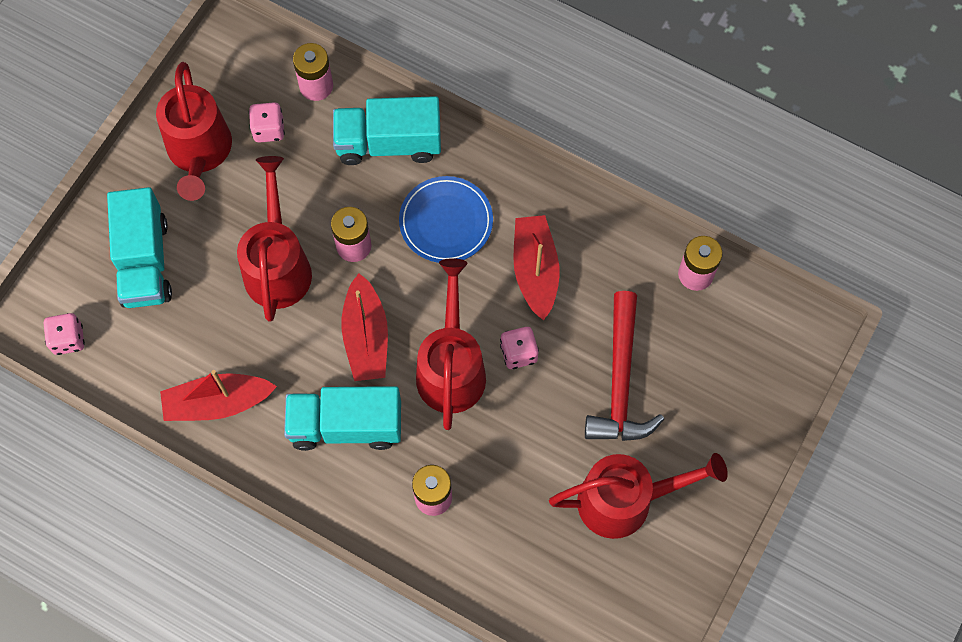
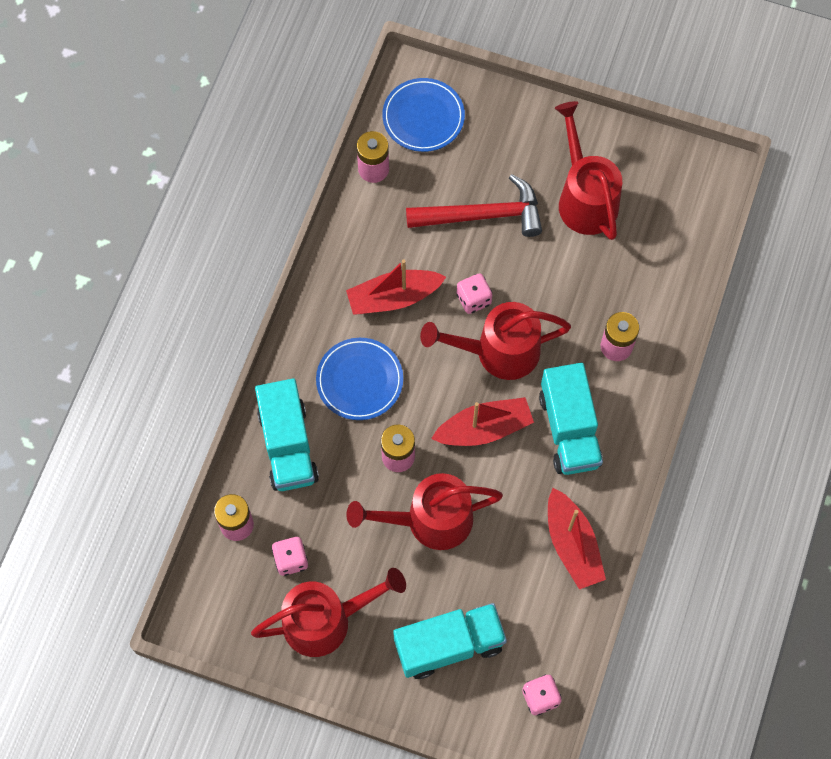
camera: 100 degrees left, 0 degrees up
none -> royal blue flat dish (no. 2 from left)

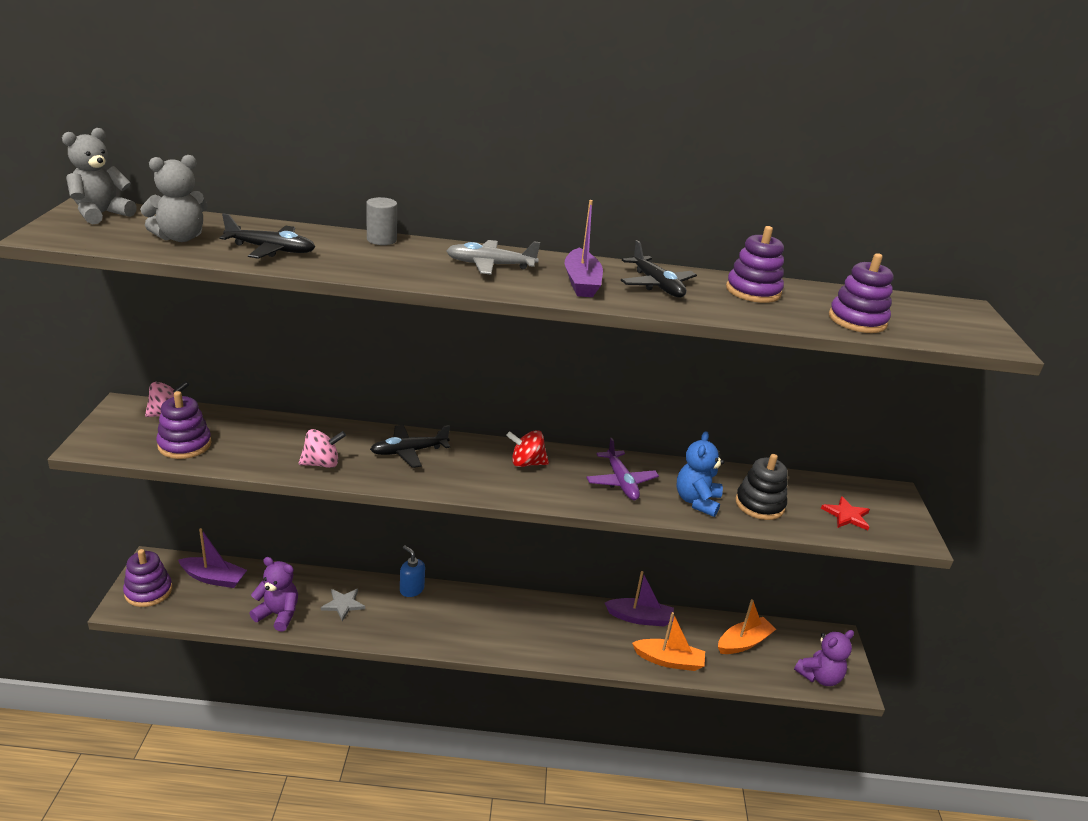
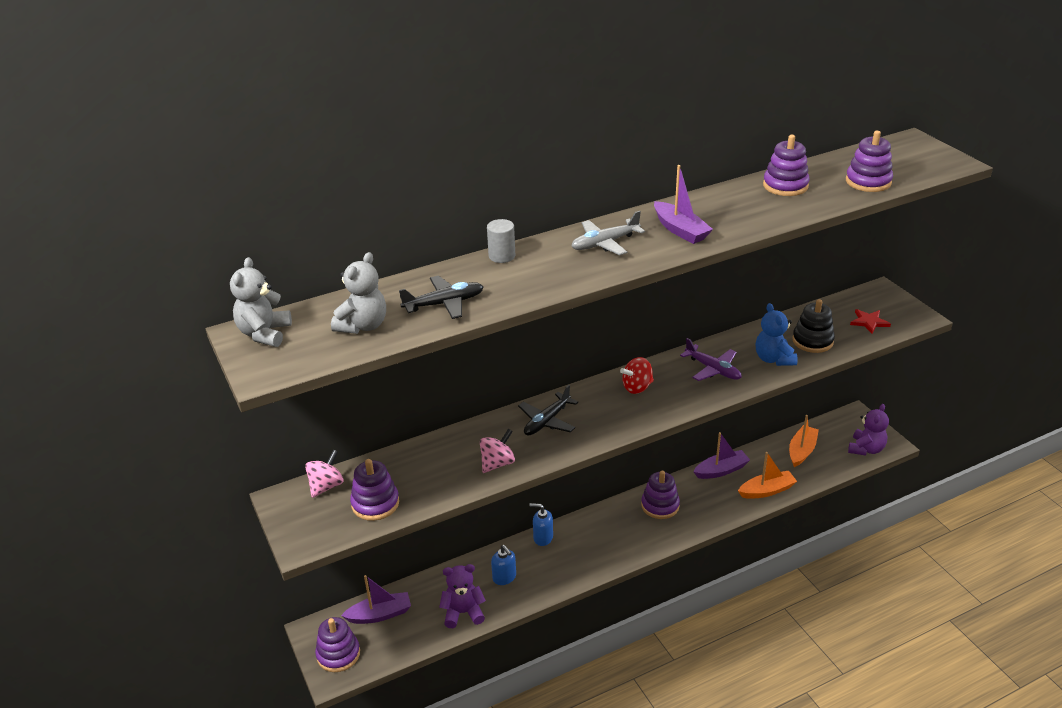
camera: 25 degrees left, 5 degrees up
gray star shape -> royal blue soap dispenser (no. 1 from left)
black plane (no. 3 from left) -> none
none -> royal purple ring stacker (no. 3 from left)

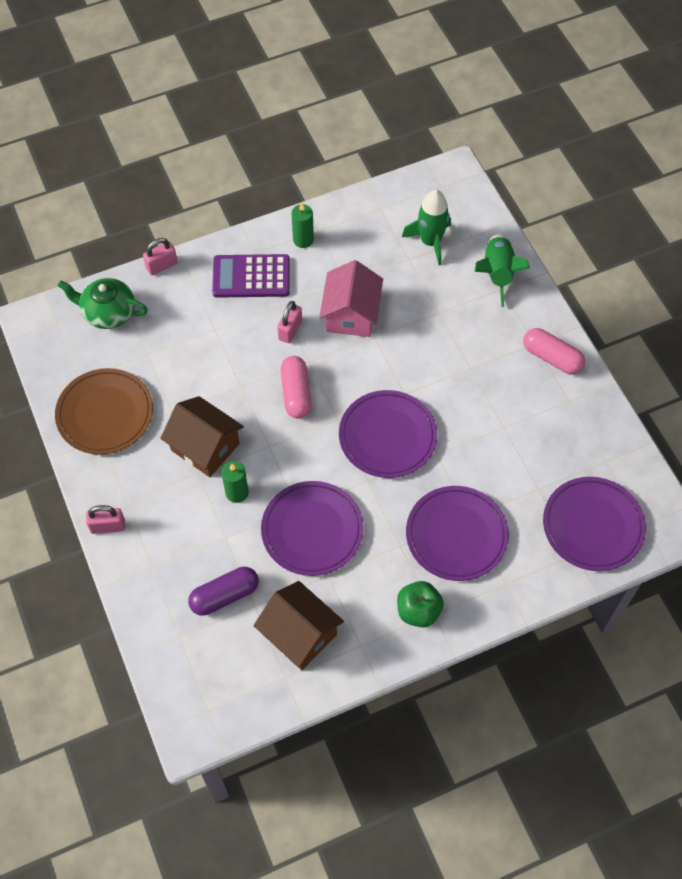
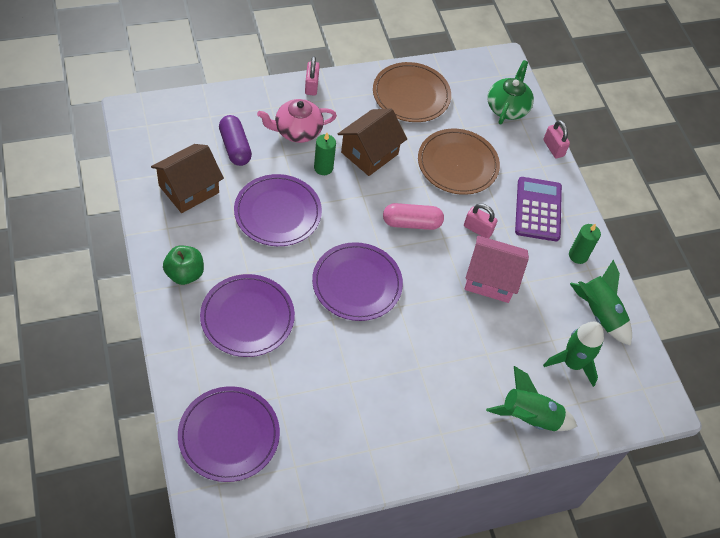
camera: 90 degrees right, 5 degrees down
rose-pink pill shape (no. 2 from left) -> none
none -> rose-pink china teapot
none -> russet flat dish (no. 2 from left)
none -> green toy rocket (no. 3 from left)

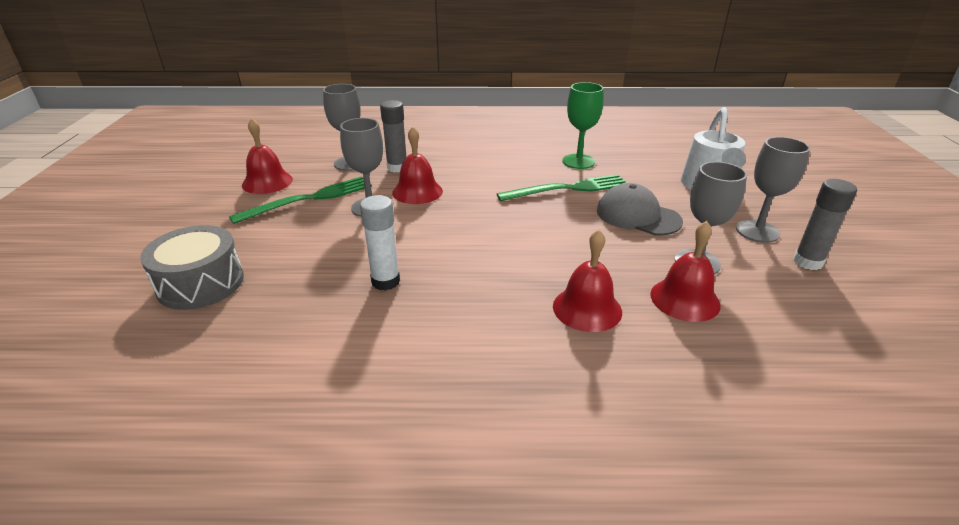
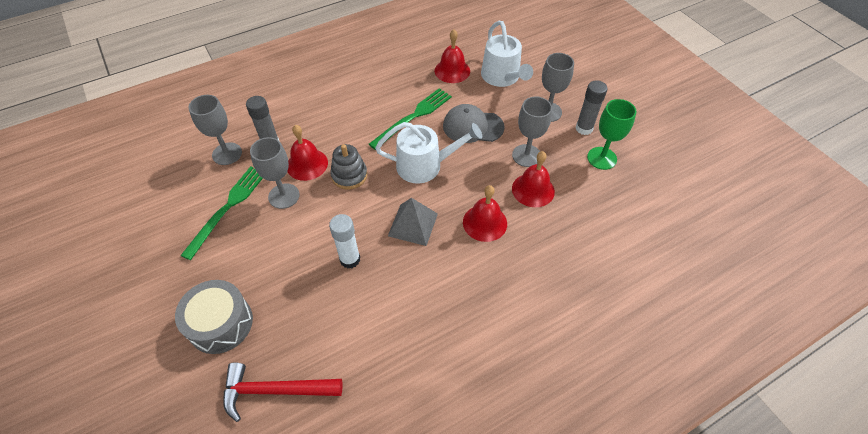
camera: 30 degrees left, 20 degrees up
crimson hand bell (no. 1 from left in the first image) -> crimson hand bell (no. 2 from left), relocated
green wine glass, relocated
none -> crimson hammer
none -> gray ring stacker
none -> white watering can (no. 1 from left)
none -> gray pyramid

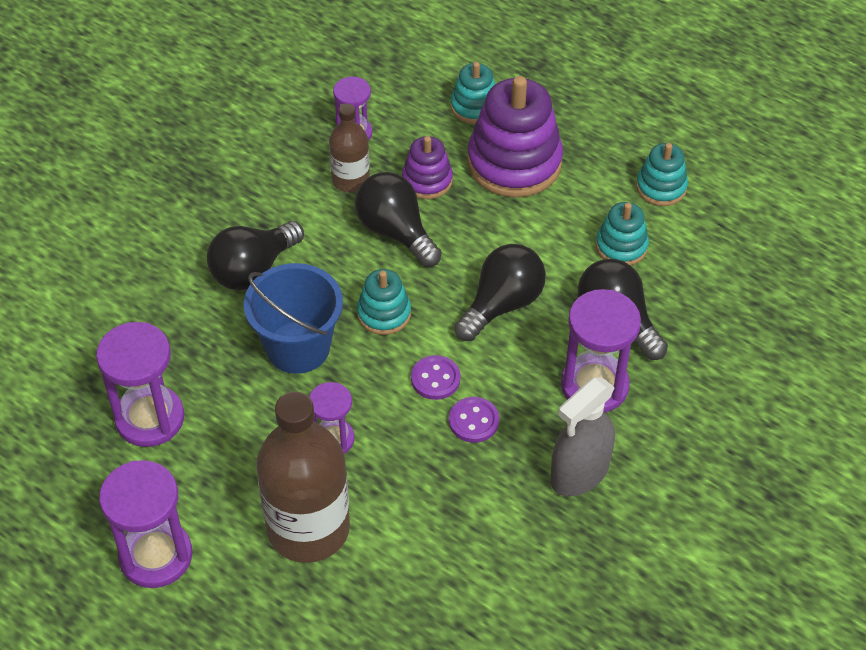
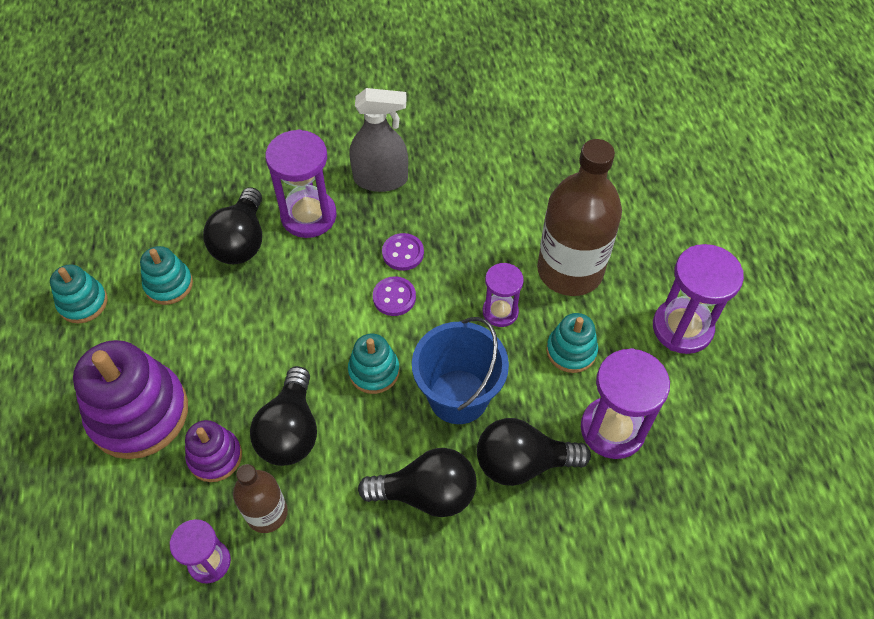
camera: 135 degrees left, 5 degrees up
teal ring stacker (no. 2 from left in the first image) -> teal ring stacker (no. 4 from left), relocated
black bulb (no. 3 from left in the first image) -> black bulb (no. 4 from left), relocated

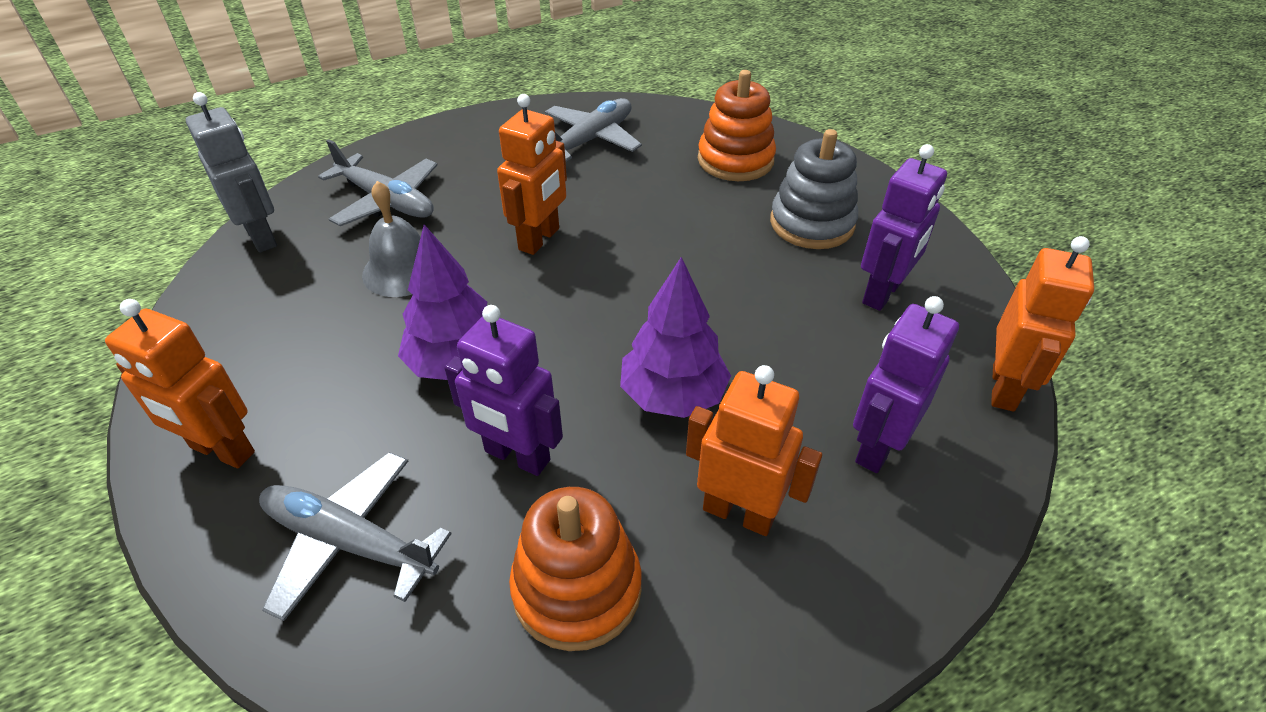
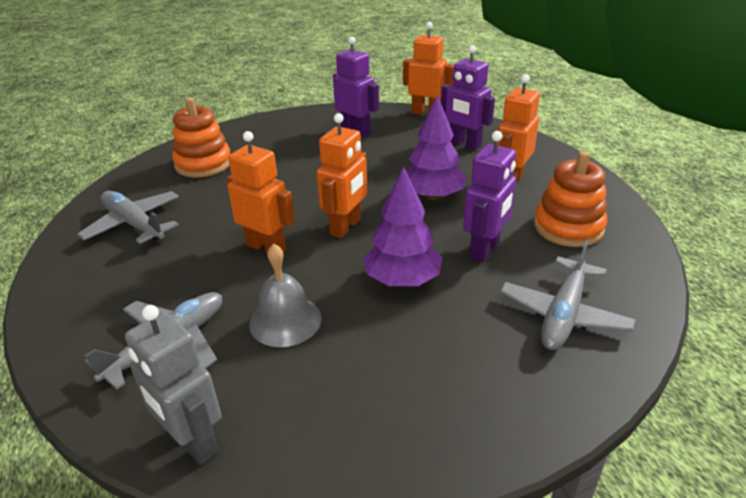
camera: 85 degrees left, 10 degrees down
bright orange robot (no. 1 from left in the first image) -> bright orange robot (no. 2 from left), relocated
gray robot, 105 degrees counterclockwise
gray ring stacker -> none

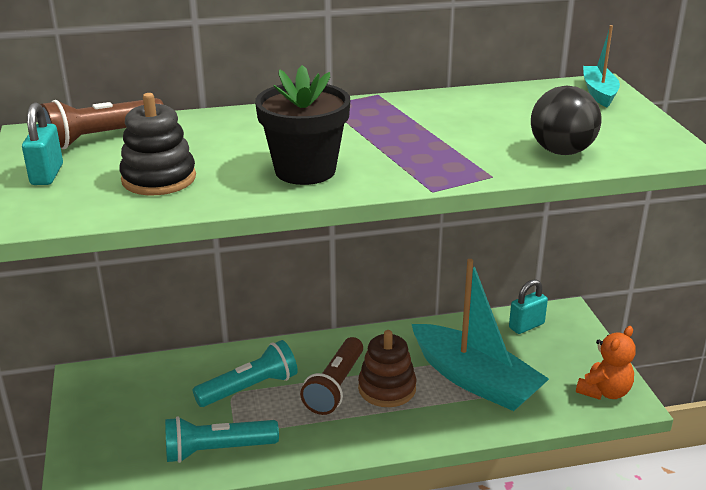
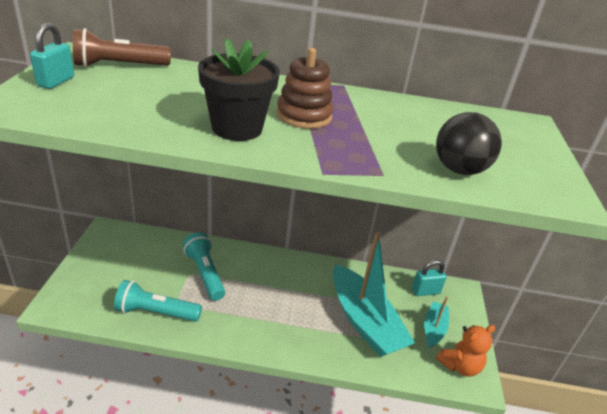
camera: 15 degrees right, 5 degrees up
black ring stacker -> none
teal pocket torch (no. 2 from left), 105 degrees counterclockwise
russet pocket torch (no. 2 from left) -> none
russet ring stacker, relocated
teal toy boat (no. 2 from left), relocated

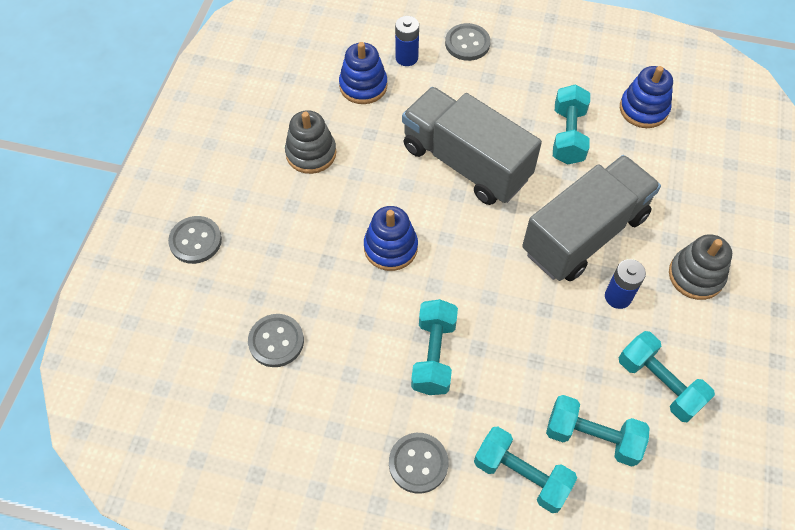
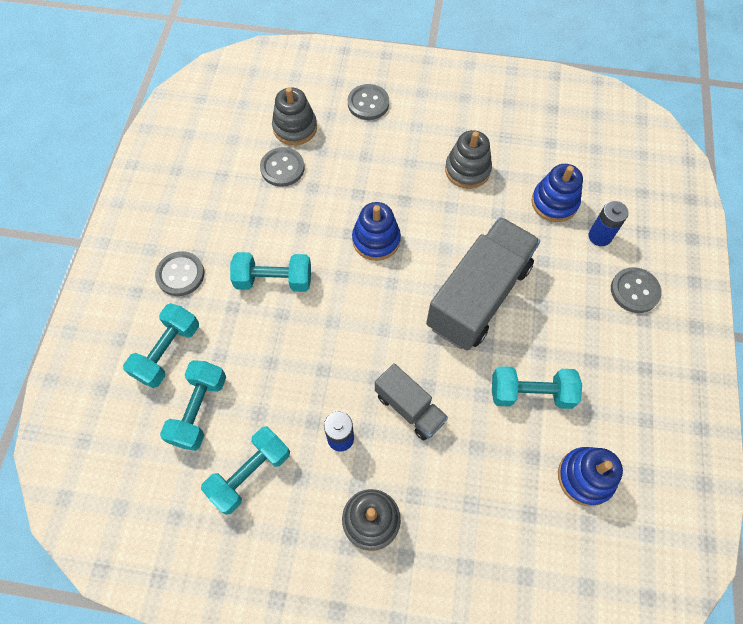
camera: 85 degrees right, 5 degrees up
gray truck (no. 2 from left in the first image) -> gray truck (no. 1 from left), x0.53
none -> gray ring stacker (no. 1 from left)

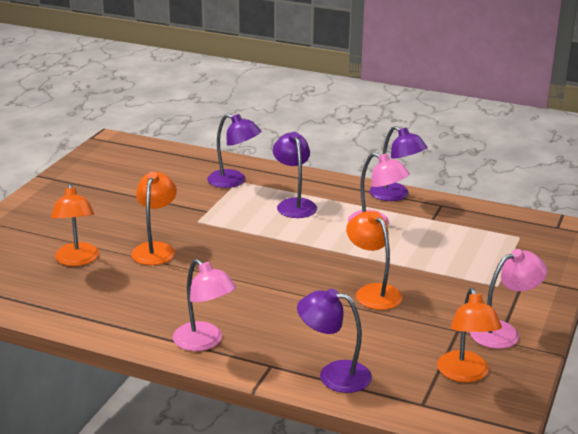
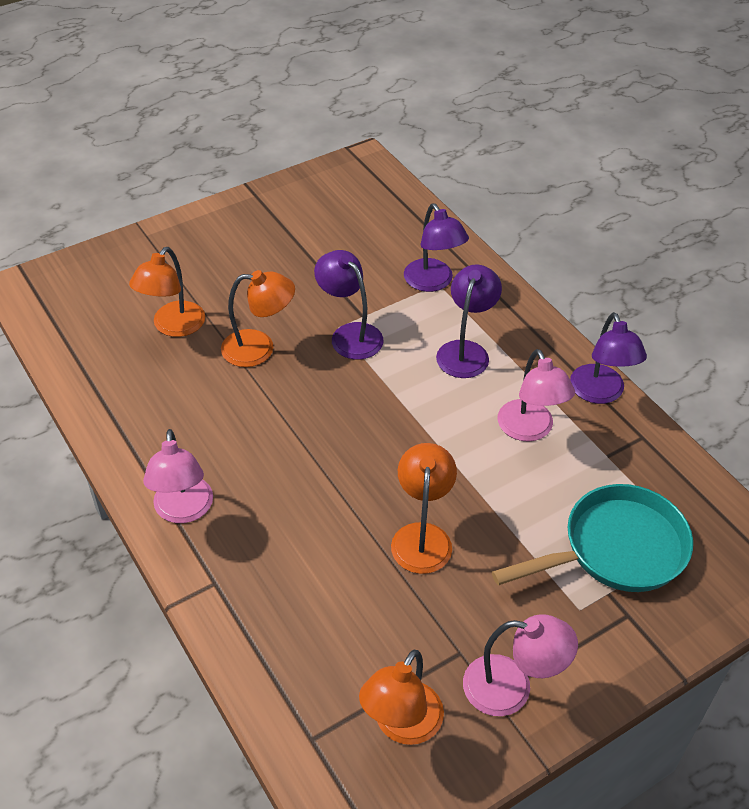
camera: 35 degrees right, 20 degrees up
bright orange lamp (no. 2 from left), 45 degrees clockwise
royal purple lamp (no. 3 from left in the first image) -> royal purple lamp (no. 1 from left), relocated
none -> teal pan

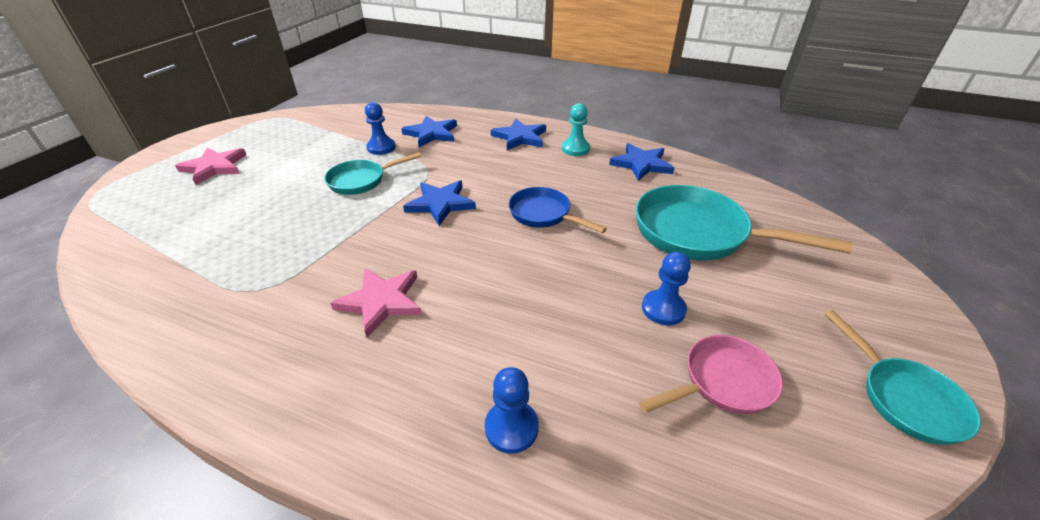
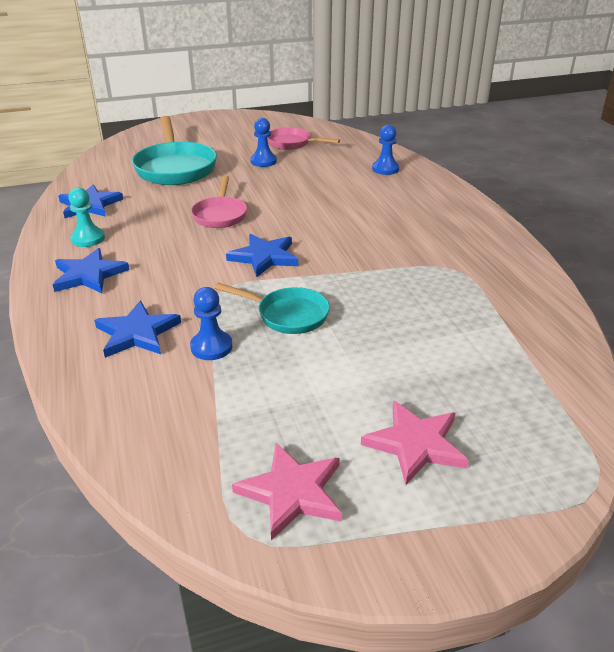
camera: 130 degrees left, 5 degrees down
rose-pink star shape (no. 2 from left in the first image) -> rose-pink star shape (no. 1 from left), relocated
royal blue pan -> rose-pink pan (no. 1 from left)
teal pan (no. 3 from left) -> none

